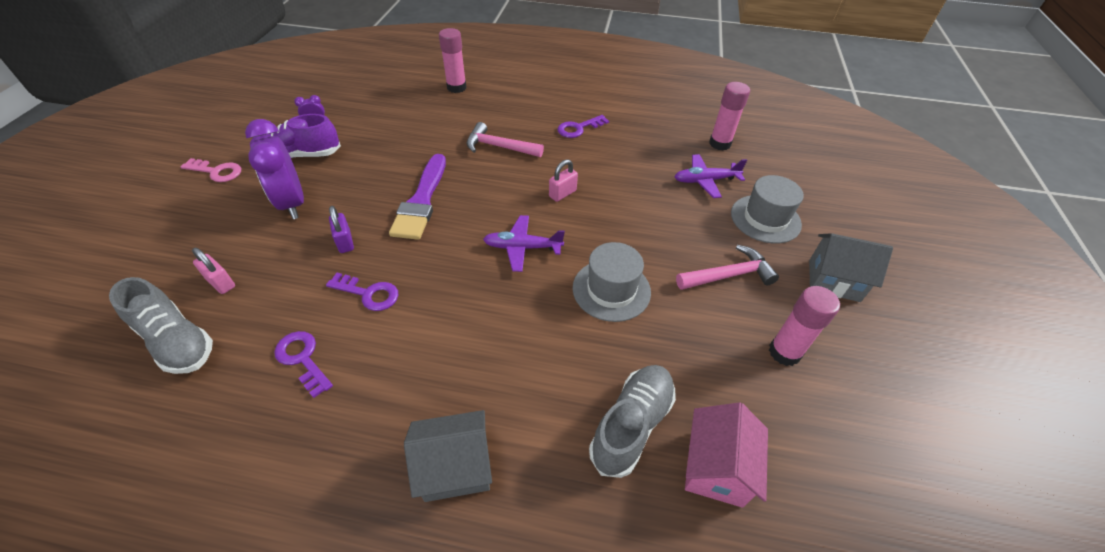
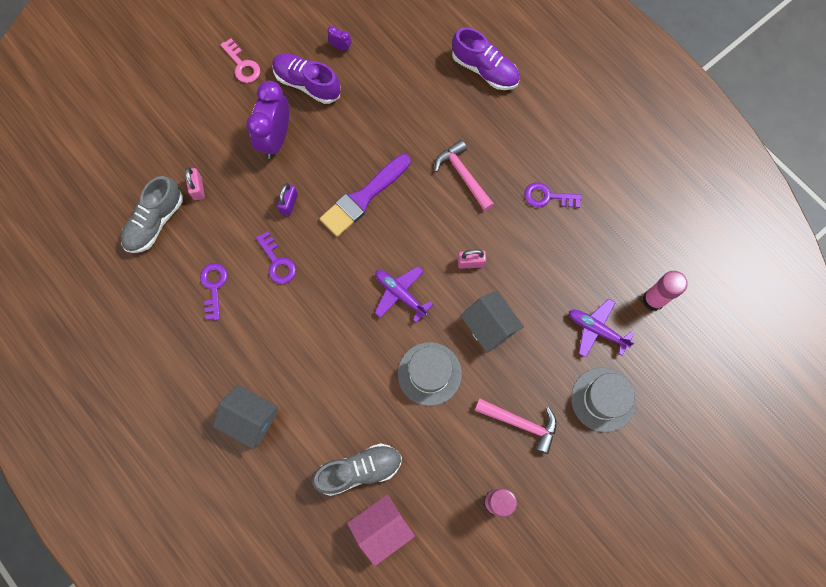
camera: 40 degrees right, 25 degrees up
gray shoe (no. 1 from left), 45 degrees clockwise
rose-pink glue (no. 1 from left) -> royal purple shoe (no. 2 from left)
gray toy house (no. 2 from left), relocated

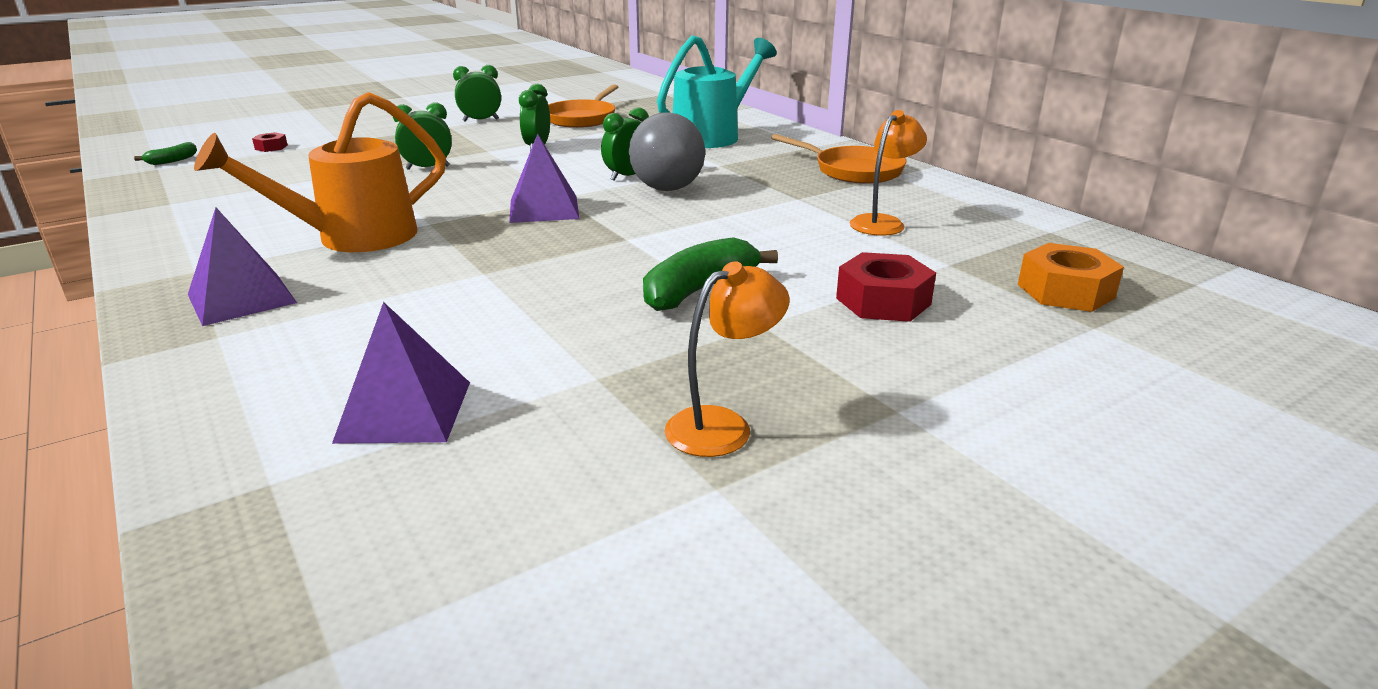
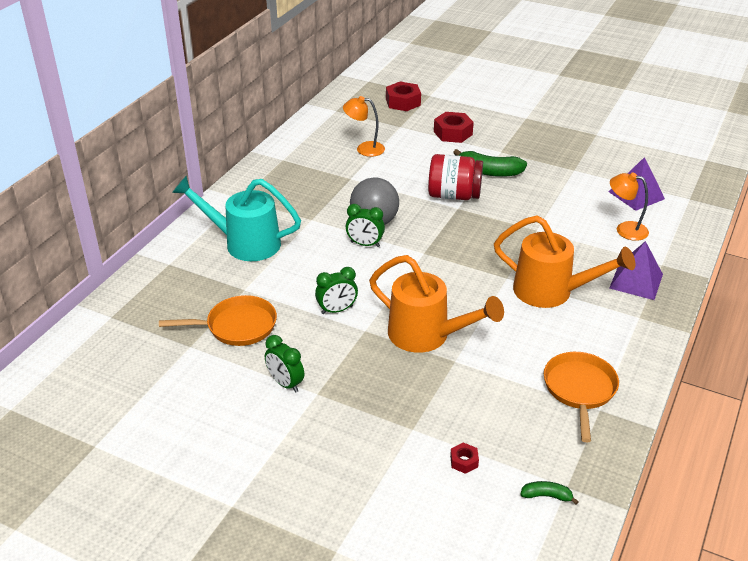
camera: 120 degrees left, 10 degrees up
green alarm clock (no. 1 from left) -> bright orange watering can (no. 1 from left)
royal purple pyramid (no. 3 from left) -> none
bright orange lamp (no. 1 from left in the first image) -> bright orange lamp (no. 2 from left), relocated
bright orange pan (no. 2 from left), relocated
bright orange nut -> crimson nut (no. 1 from left)
none -> crimson jam jar

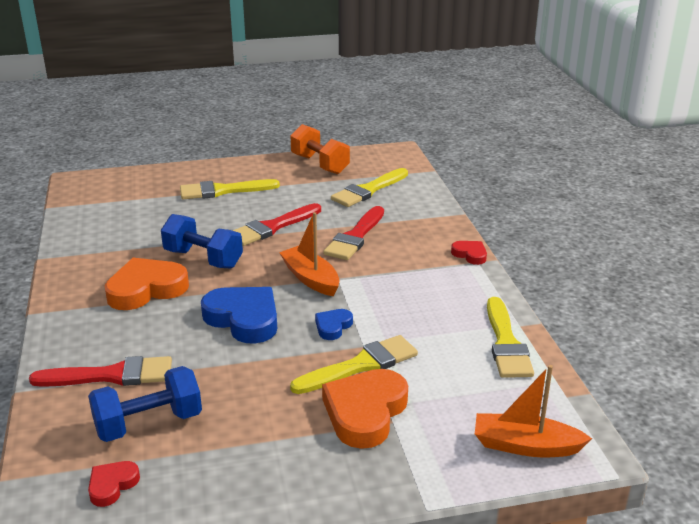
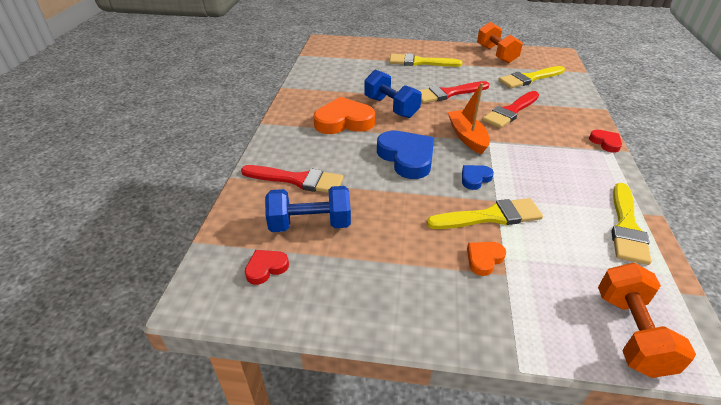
camera: 20 degrees right, 10 degrees up
bright orange heart shape (no. 2 from left), x0.50
bright orange toy boat (no. 2 from left) -> bright orange hand weight (no. 2 from left)

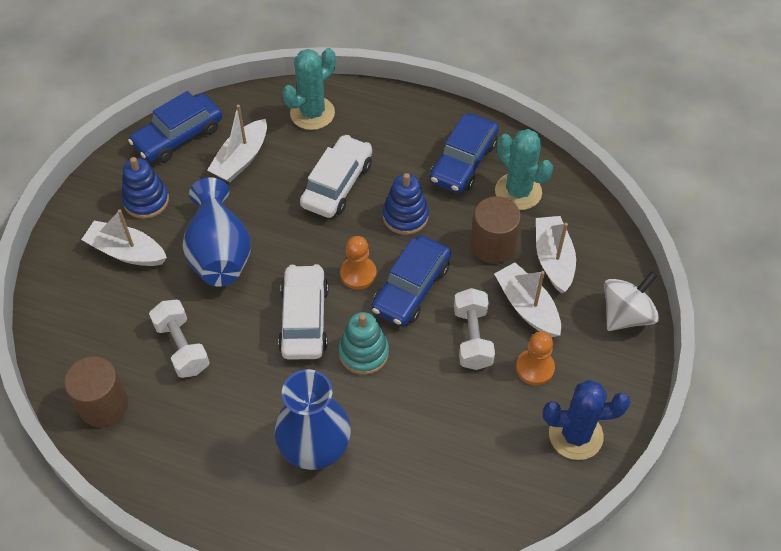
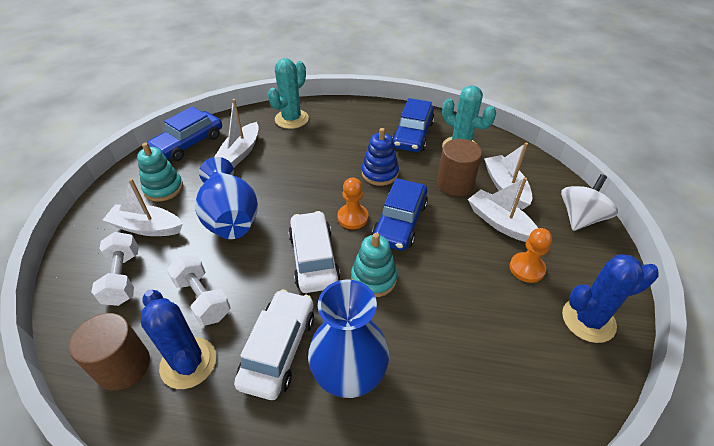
camera: 10 degrees left, 10 degrees down
royal blue ring stacker (no. 1 from left) -> teal ring stacker (no. 1 from left)
white automobile (no. 2 from left in the first image) -> white automobile (no. 1 from left), relocated
white hand weight (no. 2 from left in the first image) -> white hand weight (no. 1 from left), relocated
none -> royal blue prickly plant (no. 1 from left)

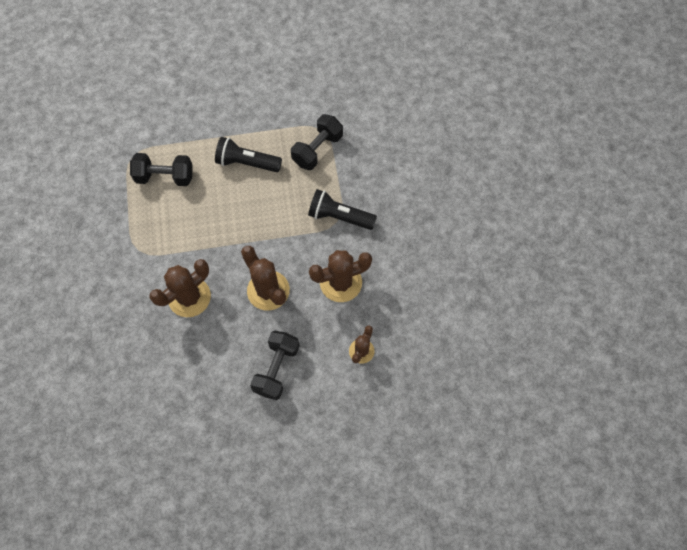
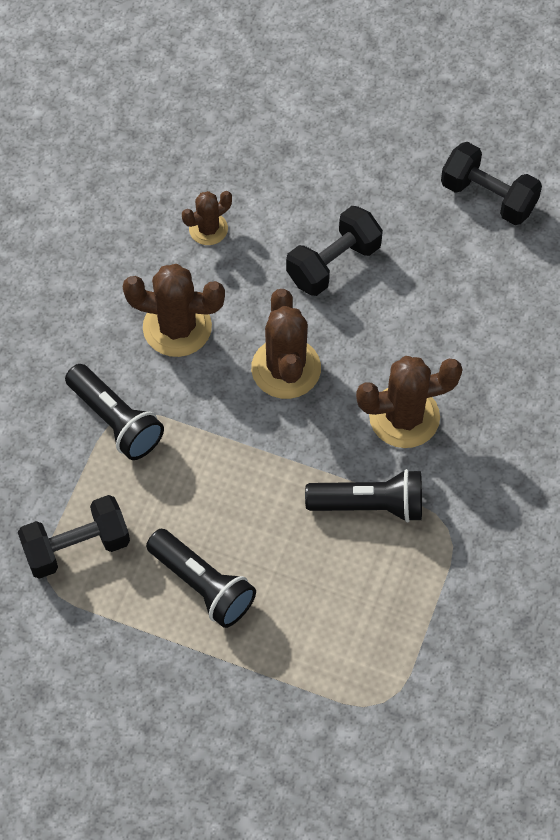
camera: 150 degrees left, 5 degrees down
black hand weight (no. 1 from left in the first image) -> black hand weight (no. 3 from left), relocated
none -> black pocket torch (no. 3 from left)

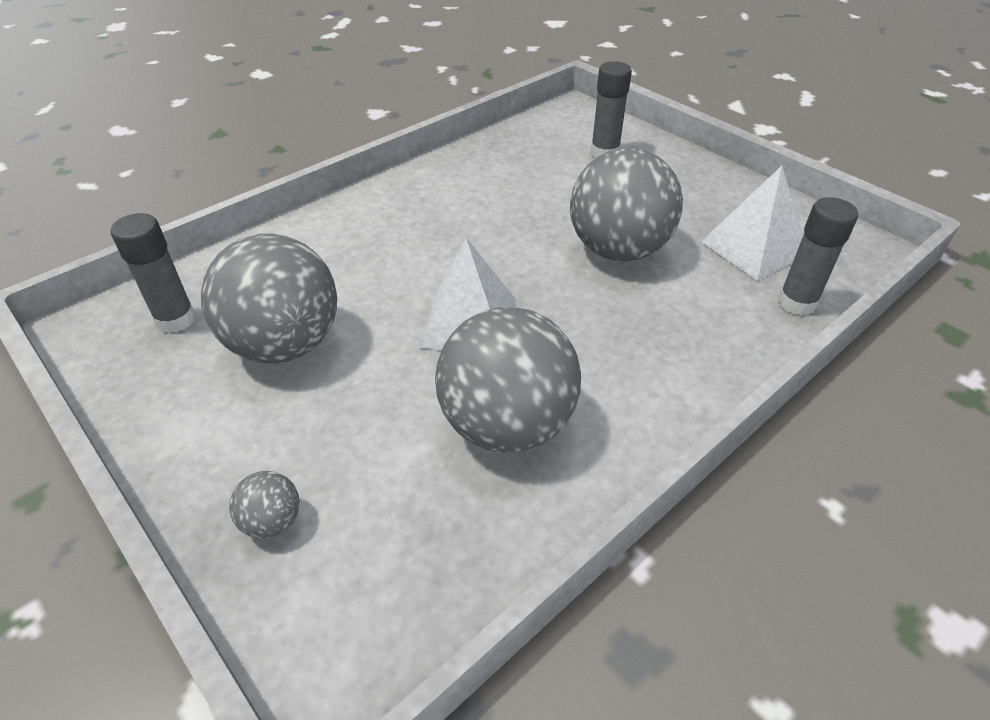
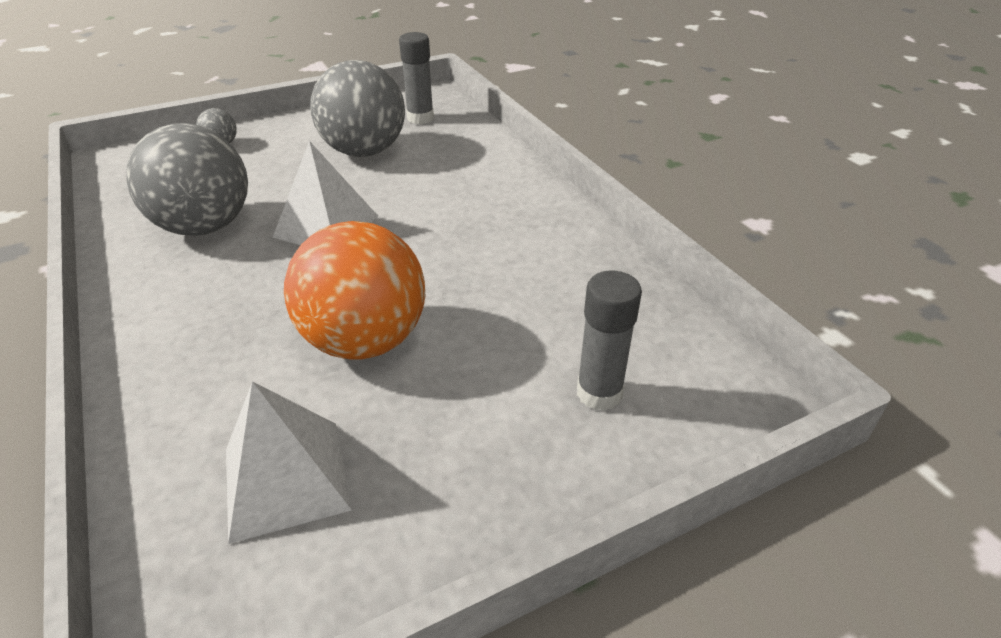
camera: 105 degrees right, 5 degrees down
gray sphere (no. 4 from left) -> bright orange sphere
gray glue (no. 3 from left) -> none

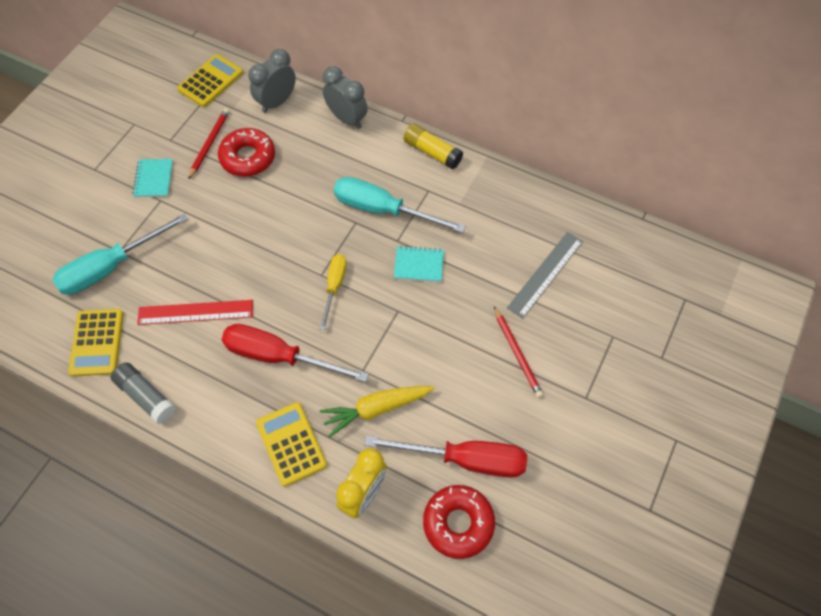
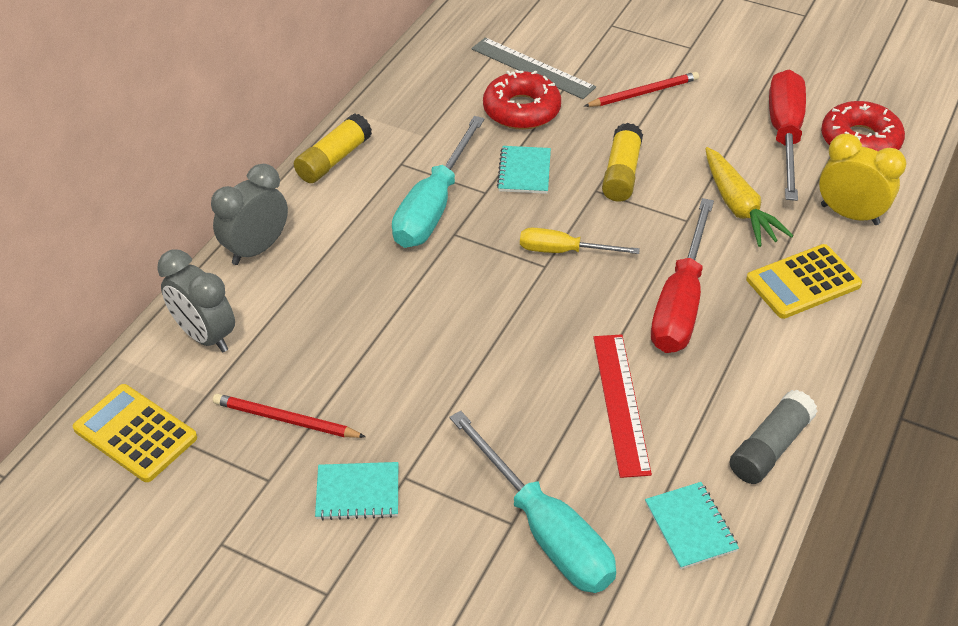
camera: 90 degrees left, 15 degrees down
bright yellow adding machine (no. 1 from left) -> teal exercise book (no. 3 from left)
crimson donut (no. 1 from left), relocated
none -> bright yellow glue (no. 2 from left)

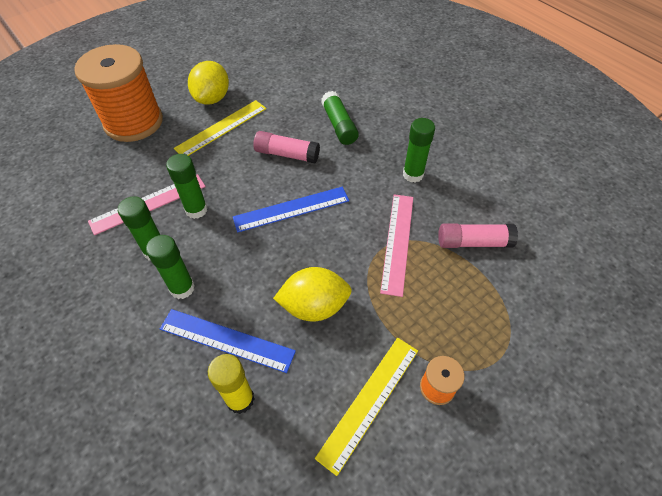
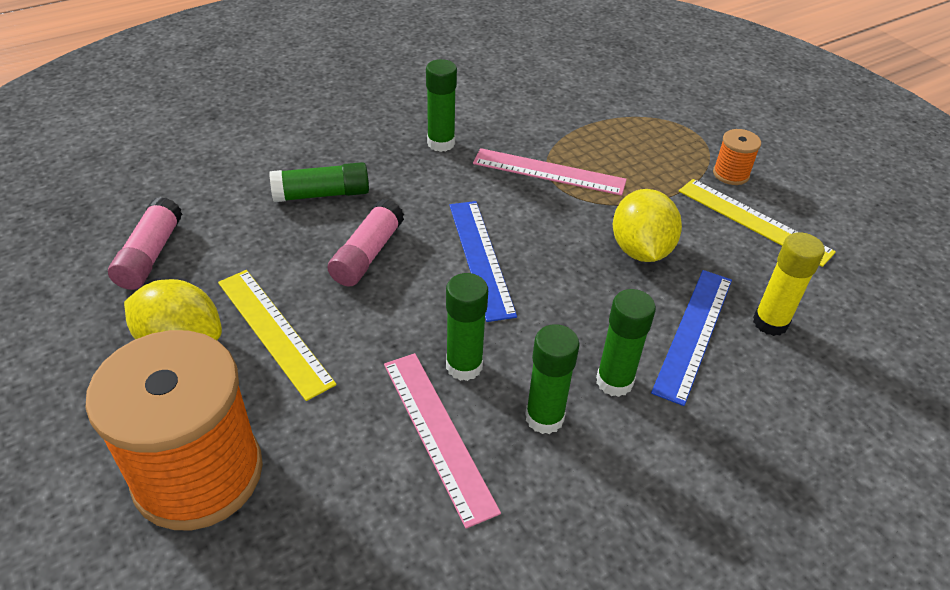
camera: 85 degrees left, 10 degrees down
rose-pink glue (no. 2 from left in the first image) -> rose-pink glue (no. 1 from left), relocated

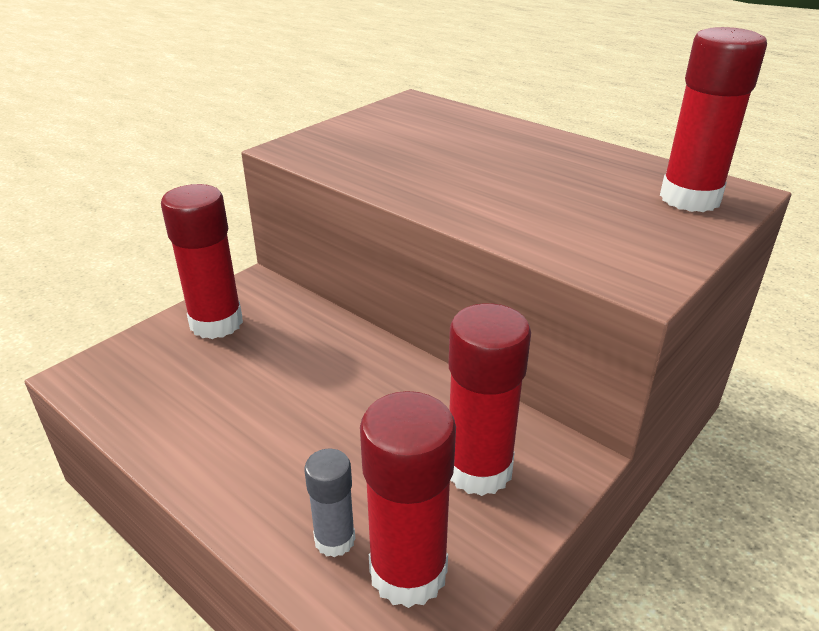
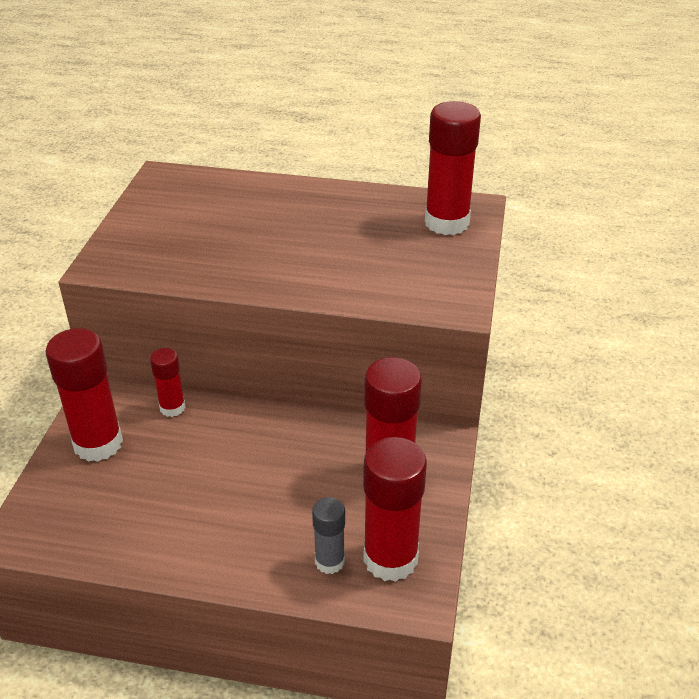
camera: 30 degrees left, 5 degrees up
none -> crimson glue (no. 2 from left)

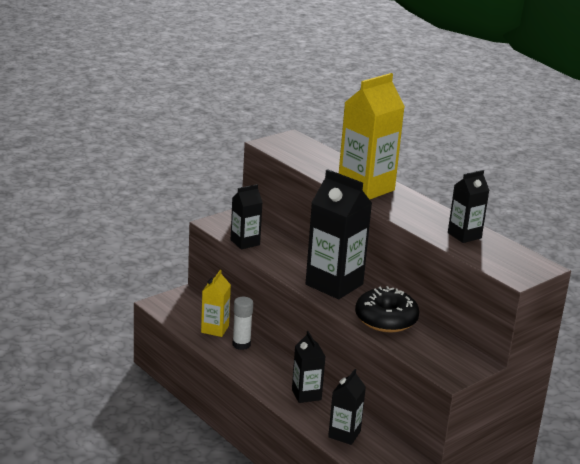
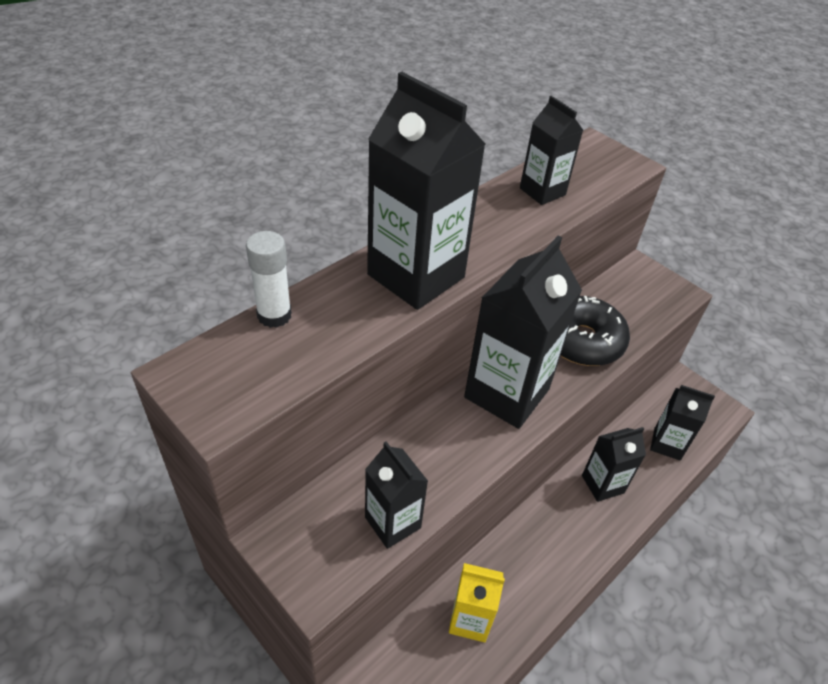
camera: 95 degrees left, 20 degrees up
white glue, relocated
bright yellow juice carton (no. 2 from left) -> black juice carton (no. 2 from left)

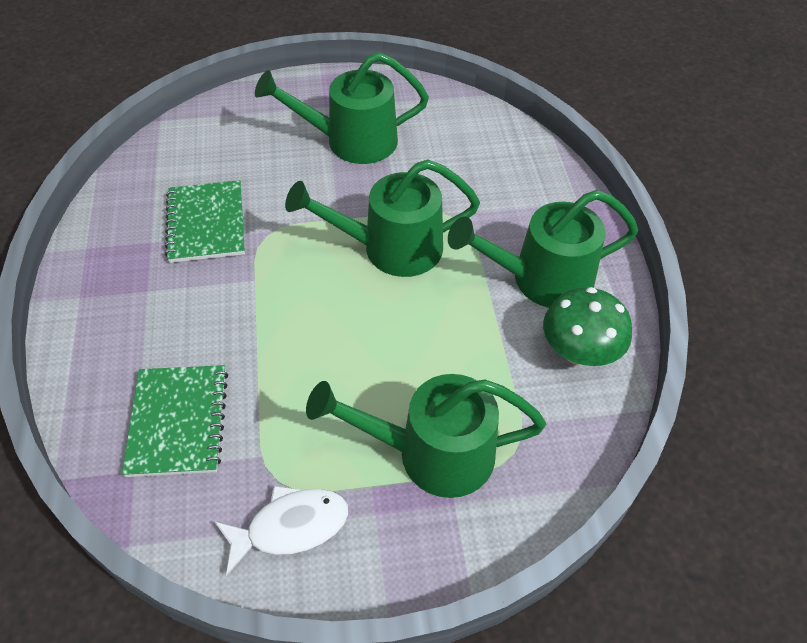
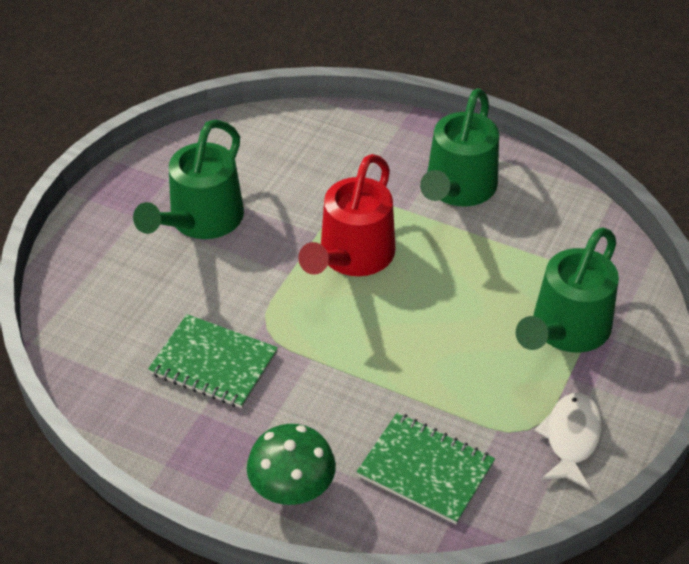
camera: 55 degrees left, 5 degrees down
green watering can (no. 2 from left) -> crimson watering can
green fungus, relocated

